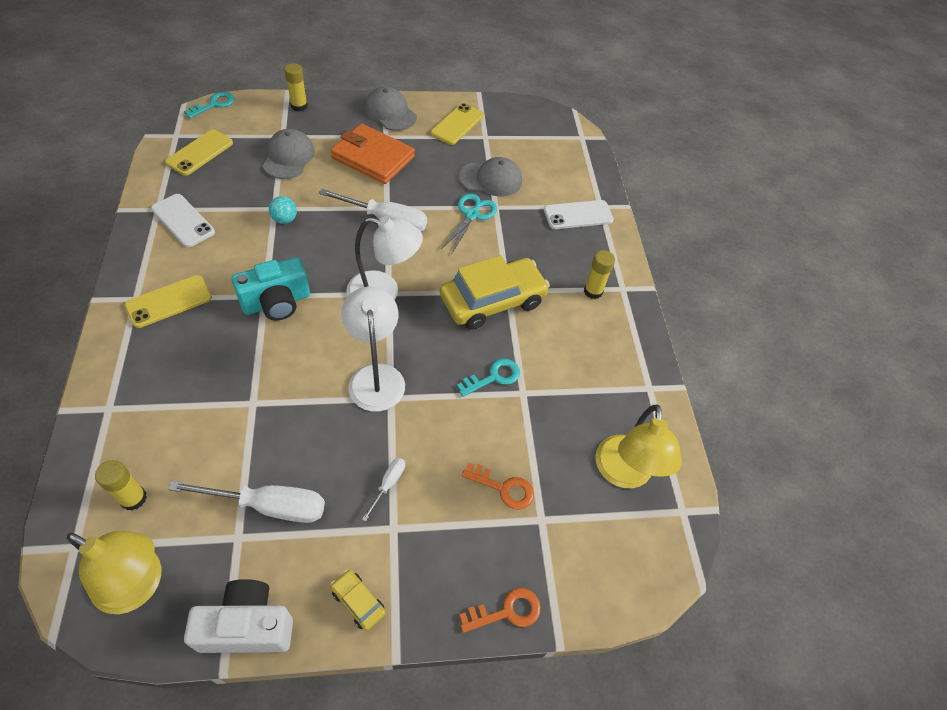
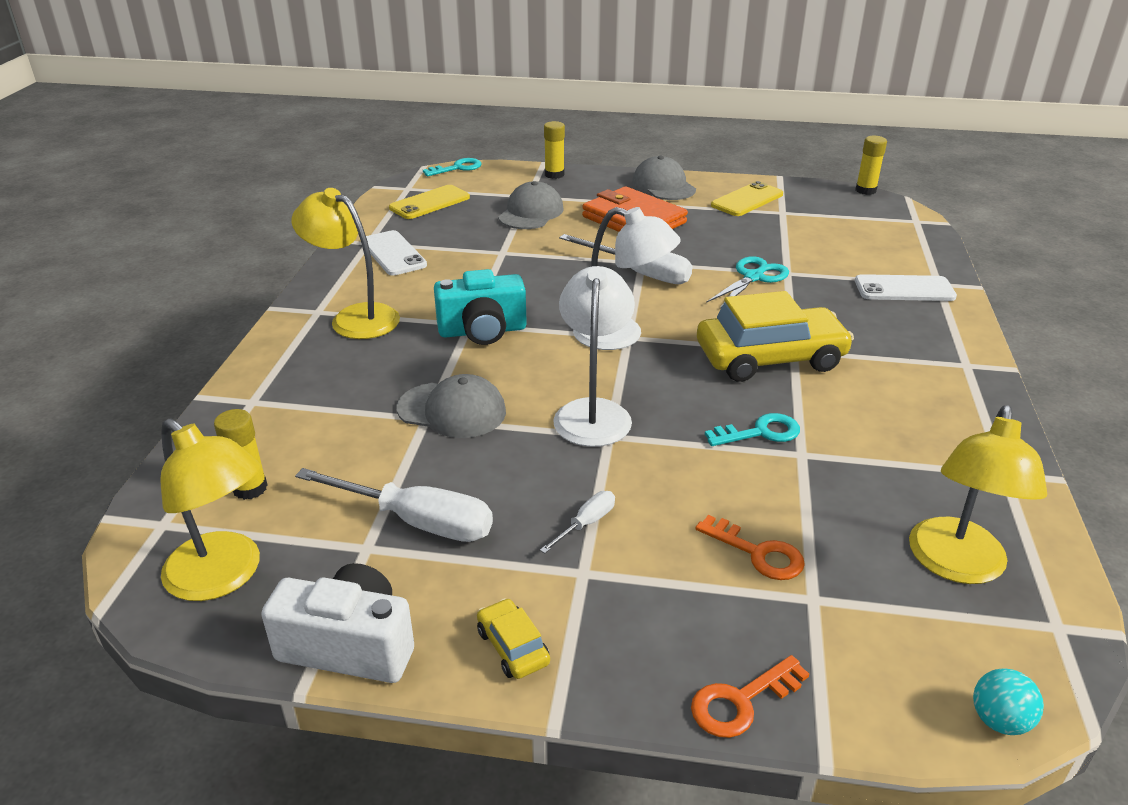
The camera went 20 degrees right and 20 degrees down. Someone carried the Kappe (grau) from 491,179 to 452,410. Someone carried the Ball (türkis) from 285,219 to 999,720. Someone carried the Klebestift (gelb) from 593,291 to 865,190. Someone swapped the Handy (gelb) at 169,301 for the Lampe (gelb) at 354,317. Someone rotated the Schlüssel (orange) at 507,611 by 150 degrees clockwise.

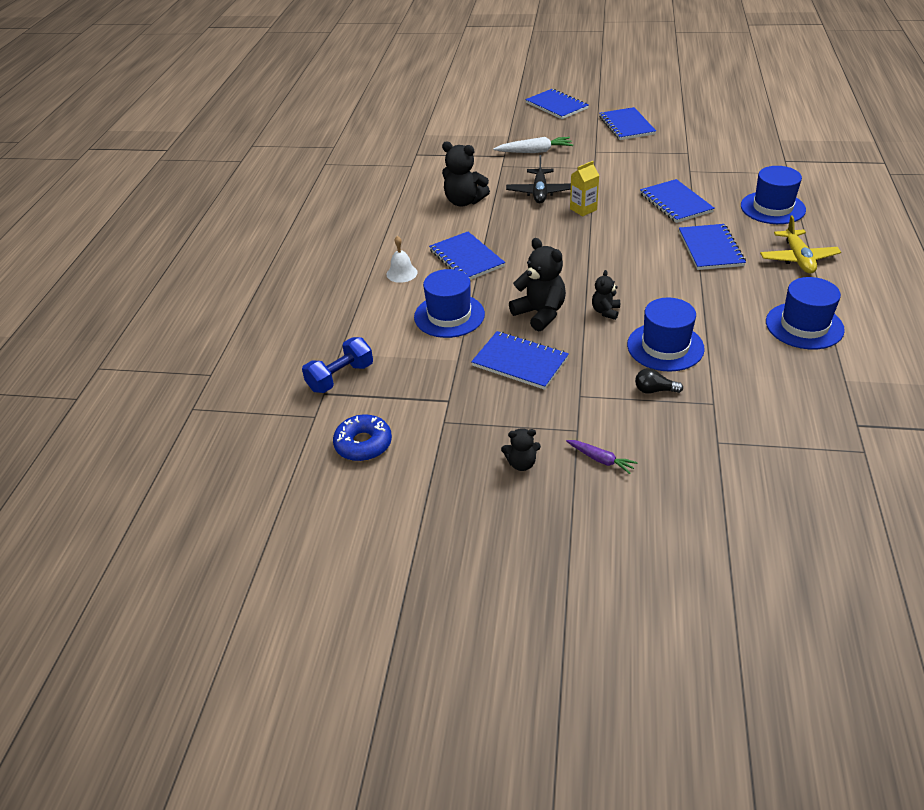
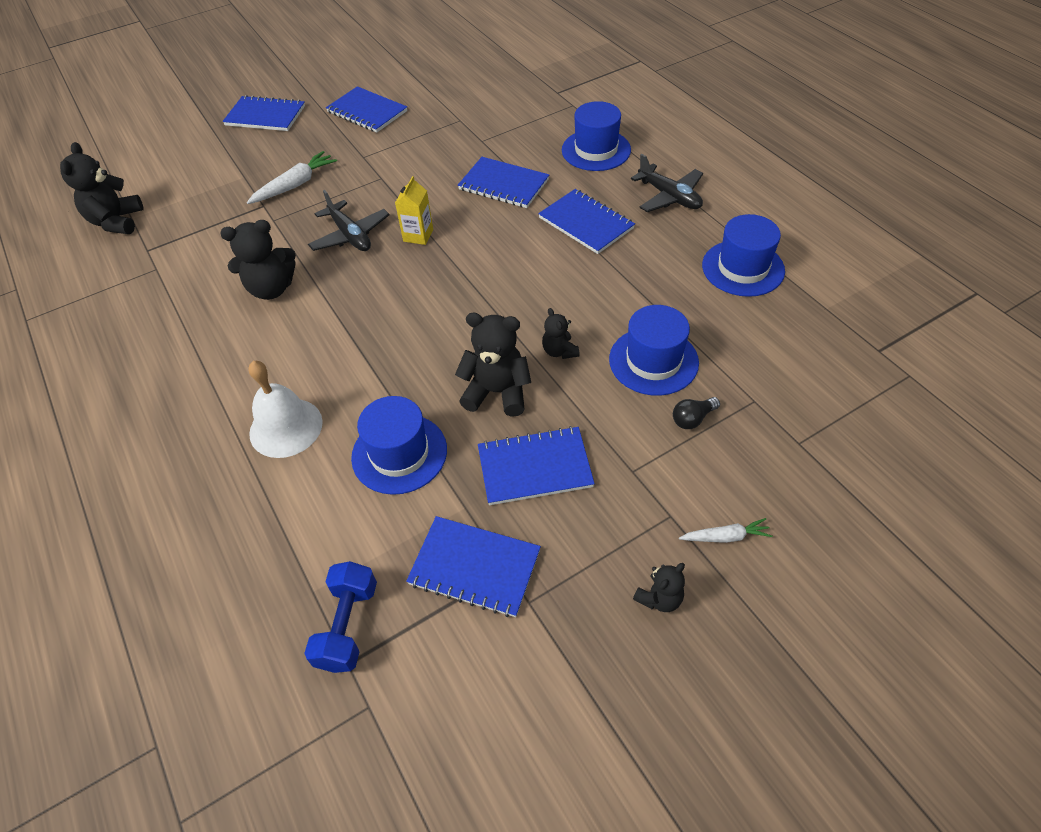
The camera went 40 degrees left and 10 degrees up. Someone repainted the Flugzeug (gelb) at 798,259, which became the Flugzeug (schwarz) at 669,197. Someone carried the Notizbuch (blau) from 466,258 to 474,567. Someone scaled the Glocke (weiß) at 402,273 by 1.67. Someone took away the Donut (blau) at 363,444. Someone repainted the Karotte (lila) at 601,460, which became the Karotte (weiß) at 725,536. Someone put down the Teddybär (schwarz) at 116,221.

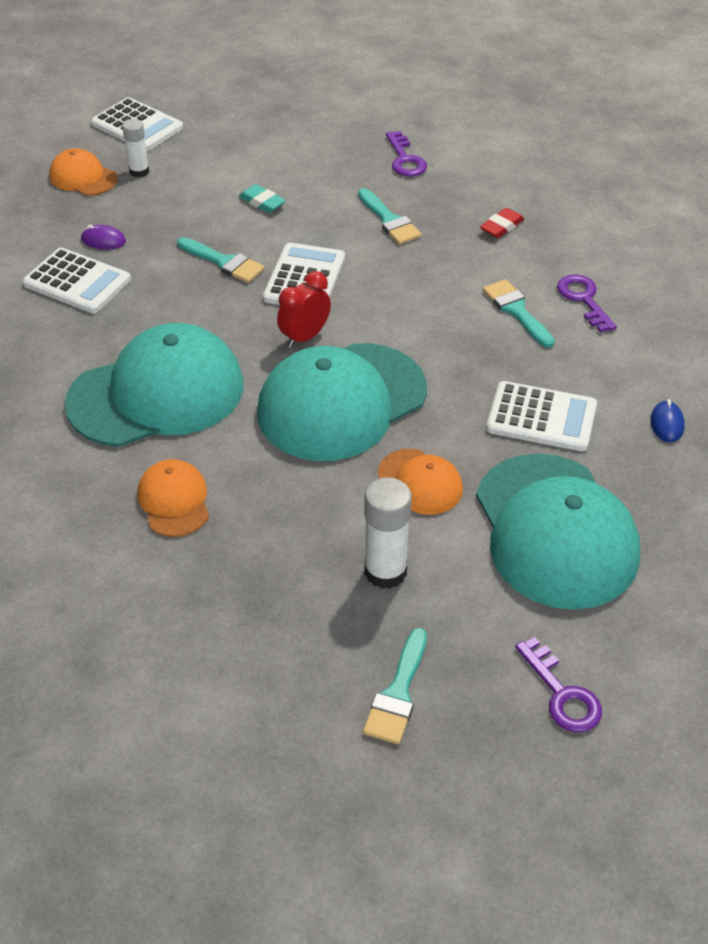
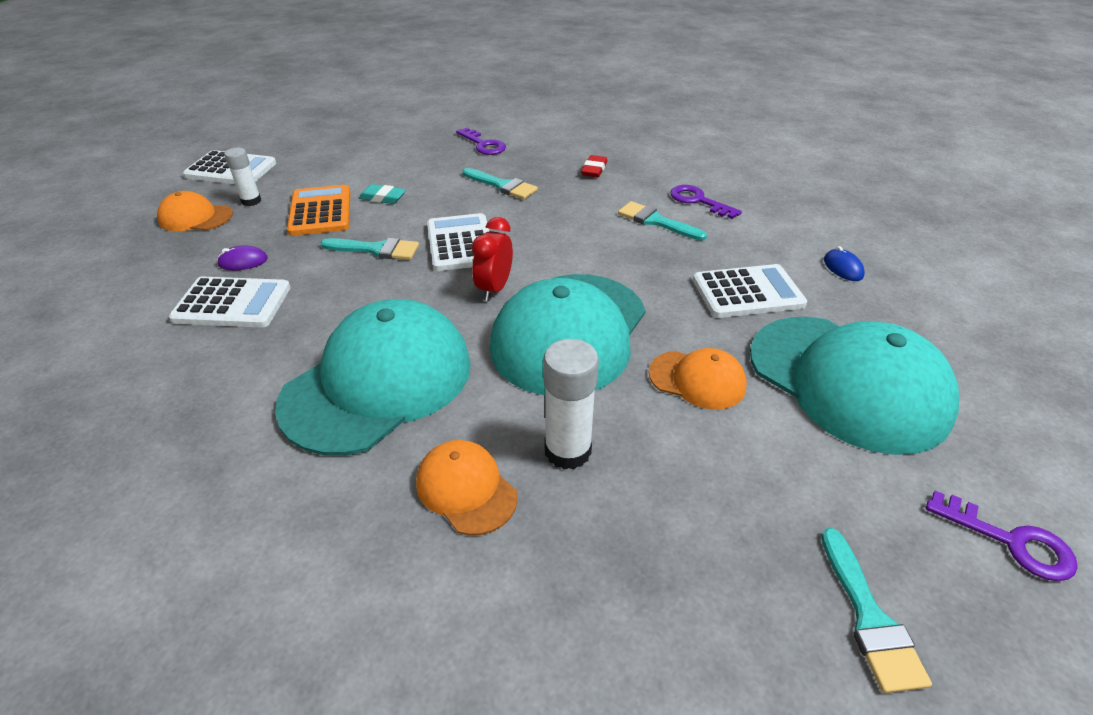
The camera went 25 degrees left and 5 degrees down. Someone carried the Klebestift (weiß) from 385,572 to 567,451. Someone put down the Taschenrechner (orange) at 320,211.

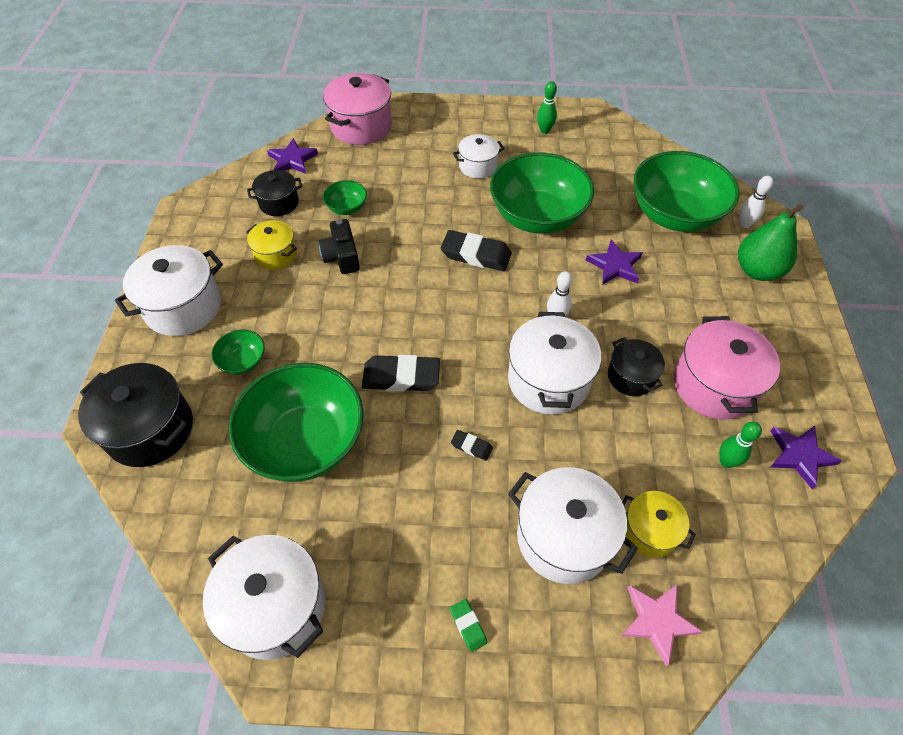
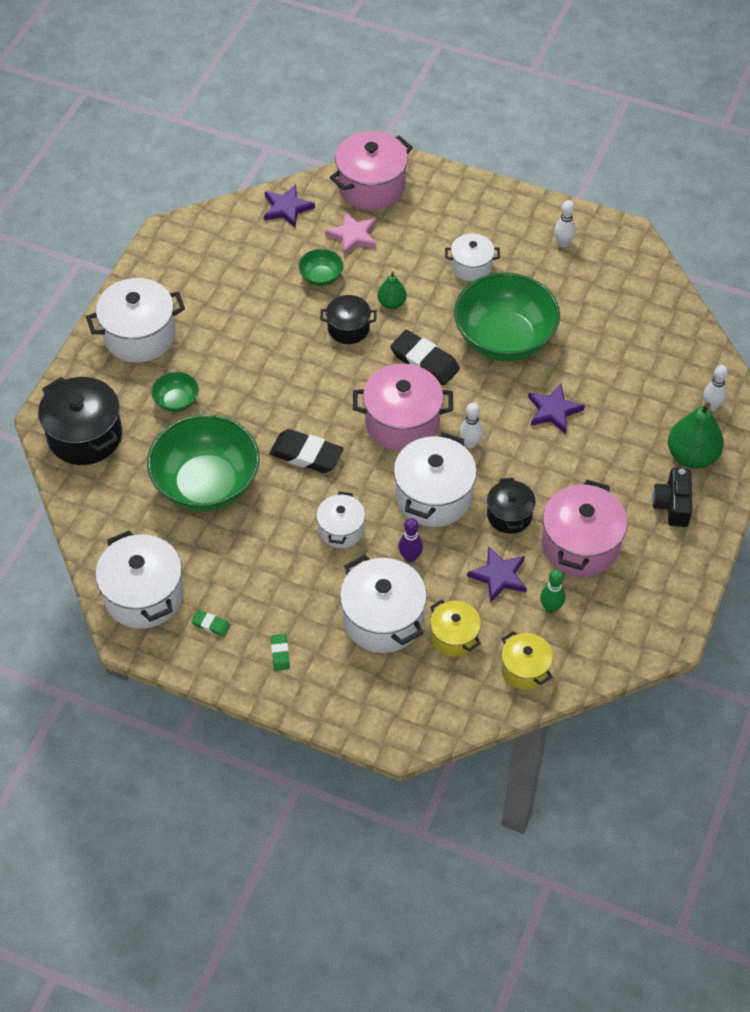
The camera went 20 degrees right and 0 degrees up. Someone repainted the Bowlingkegel (grün) at 544,130, which became the Bowlingkegel (weiß) at 563,243. Someone took away the Schüssel (grün) at 674,215. Someone carried the Kochtopf (schwarz) from 279,203 to 348,328. Someone carried the Kamera (schwarz) from 342,257 to 672,505. Someone carried the Kochtopf (gelb) from 276,255 to 525,669. Someone carried the Stern (lila) from 800,456 to 499,576. Someone swapped the Radiergummi (schwarz) at 471,446 for the Kochtopf (weiß) at 341,529. Someone carried the Stern (rosa) from 657,621 to 353,236. Someone put down the Birne (grün) at 391,303. Someone put down the Kochtopf (rosa) at 402,422. Someone put down the Bowlingkegel (lila) at 410,557. Someone put down the Radiergummi (grün) at 211,625.

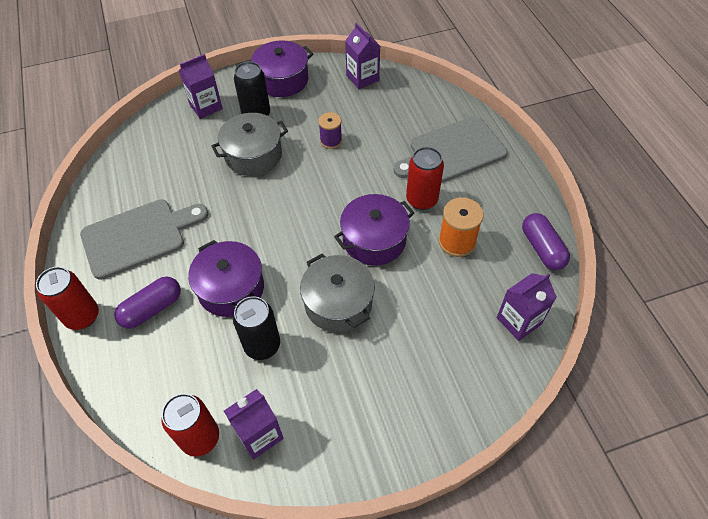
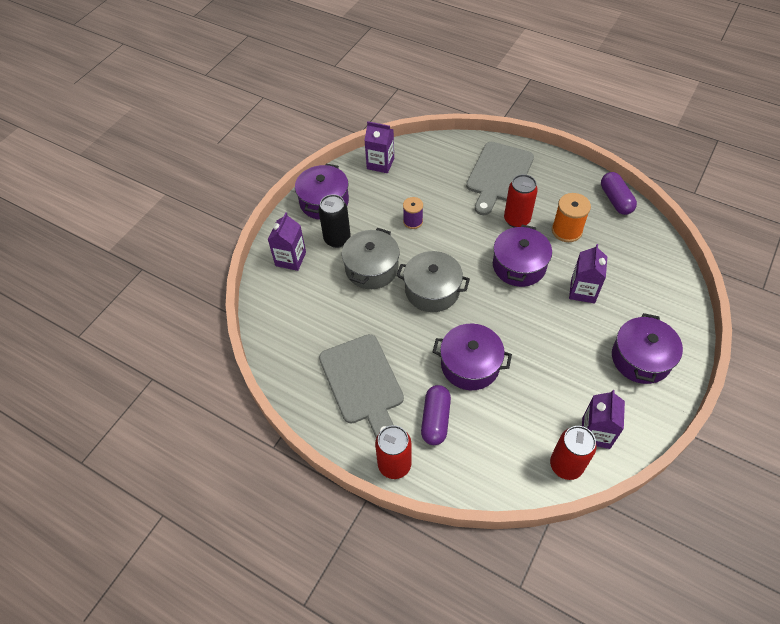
The camera went 40 degrees left and 0 degrees up. Someone rotated the Schneidebrett (grau) at 139,237 by 135 degrees clockwise. Someone rotated the Kapsel (lila) at 542,248 by 45 degrees clockwise. Someone carried the Kochtopf (grau) from 338,303 to 432,290. Someone carried the Getränkekarton (lila) from 519,321 to 582,291. Someone took away the Dose (schwarz) at 262,345. Someone put down the Kochtopf (lila) at 641,358.

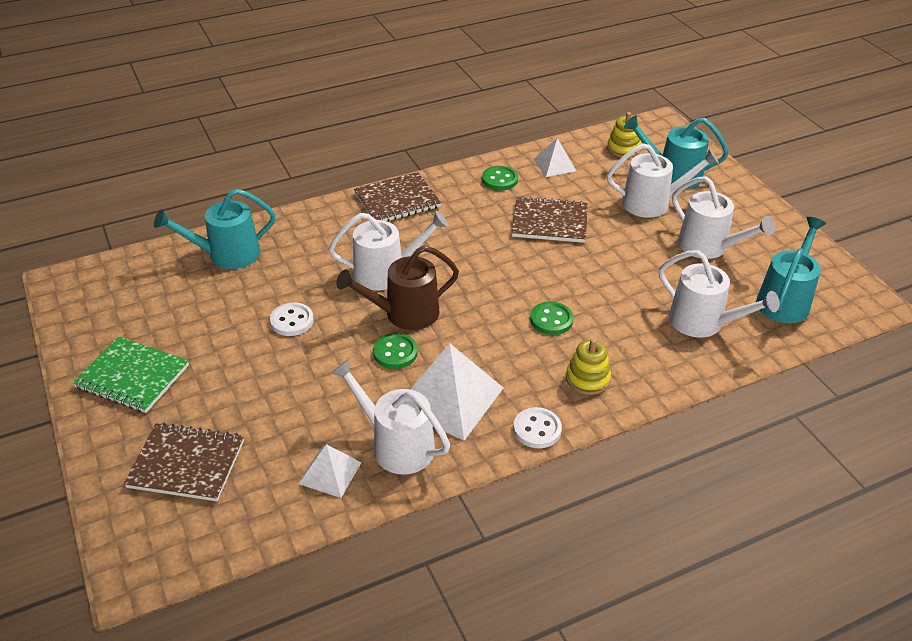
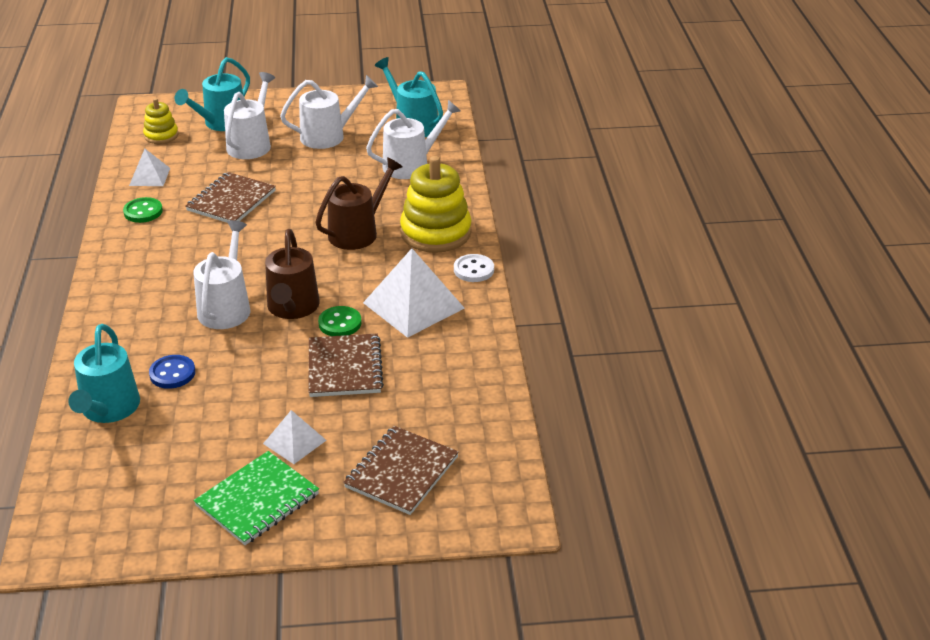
The camera went 70 degrees left and 5 degrees down. Someone carried the Notizbuch (braun) from 397,200 to 345,368. Someone swapped the Knopf (grün) at 551,320 for the Gießkanne (braun) at 358,232. Someone took away the Knopf (weiß) at 292,321. Someone scaled the Stapelspielzeug (gelb) at 587,379 by 1.87. Someone took away the Gießkanne (weiß) at 397,445. Someone carried the Pyramide (weiß) from 330,473 to 294,442. Someone put down the Knopf (blau) at 172,373.

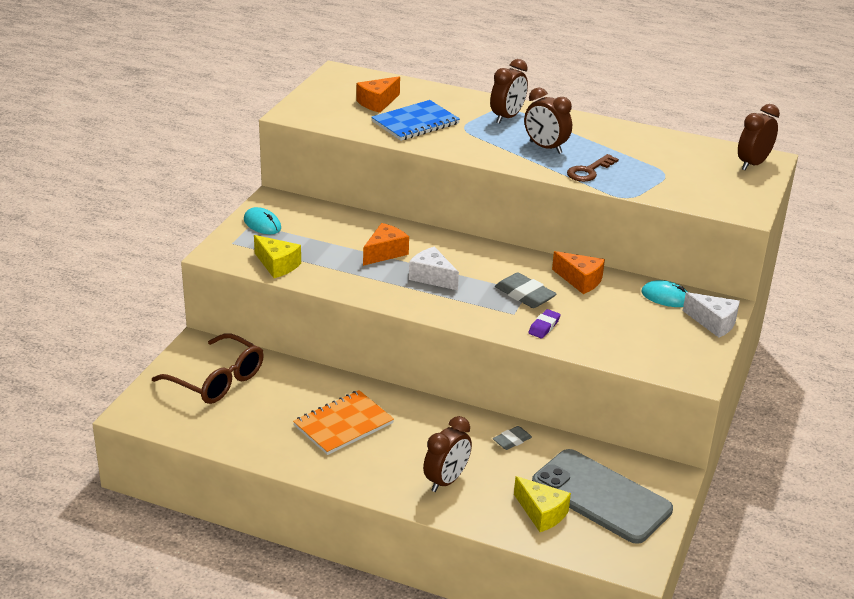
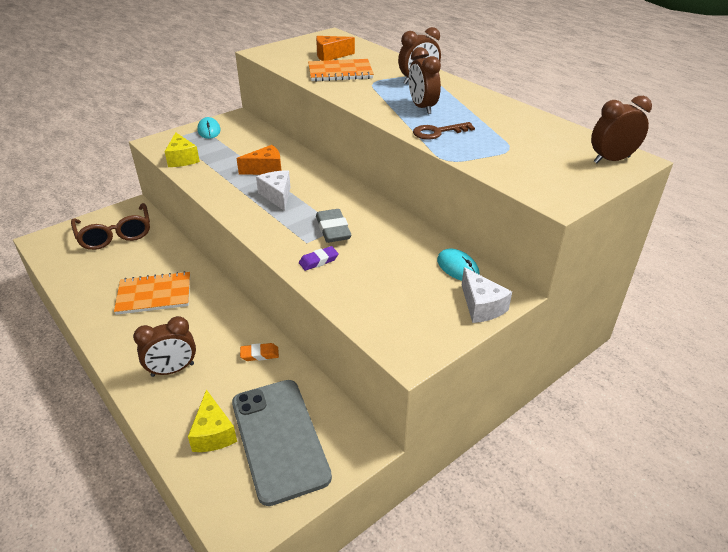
The camera went 30 degrees right and 5 degrees up. Someone repainted the Notizbuch (blau) at 415,123, which became the Notizbuch (orange) at 340,72. Someone took away the Käse (orange) at 580,280. Someone repainted the Radiergummi (grau) at 512,441, which became the Radiergummi (orange) at 259,354.

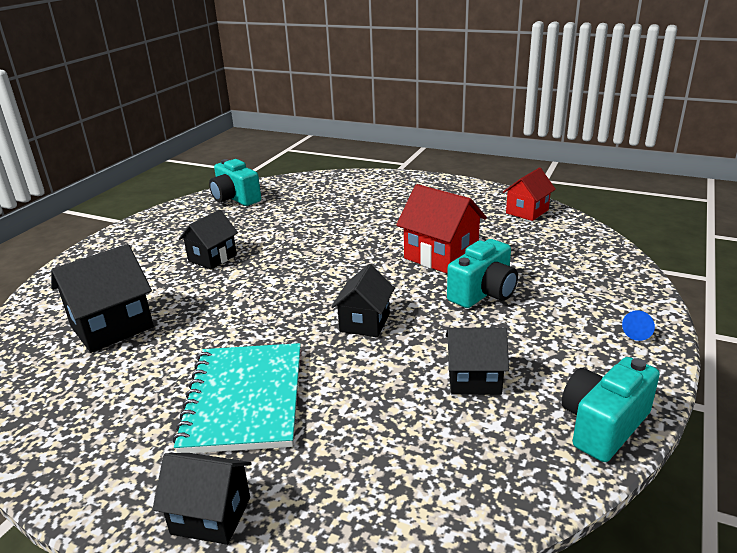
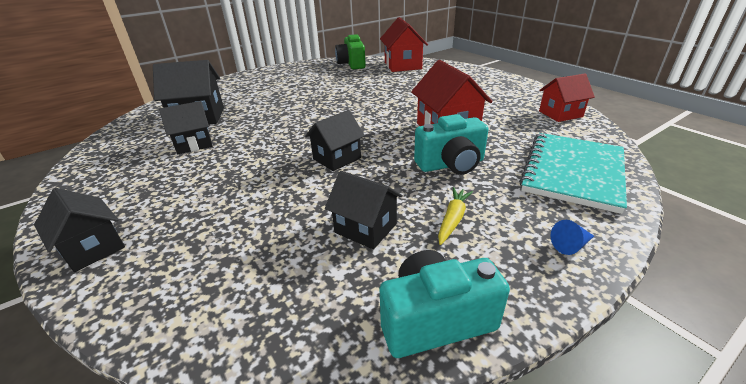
The camera went 30 degrees right and 5 degrees up. Someone repainted the Kamera (türkis) at 235,198, which became the Kamera (grün) at 351,64. Someone carried the Haus (schwarz) from 212,258 to 194,144. Someone carried the Notizbuch (türkis) from 244,399 to 573,172. Someone put down the Haus (rot) at 402,65. Someone put down the Karotte (gelb) at 453,219.

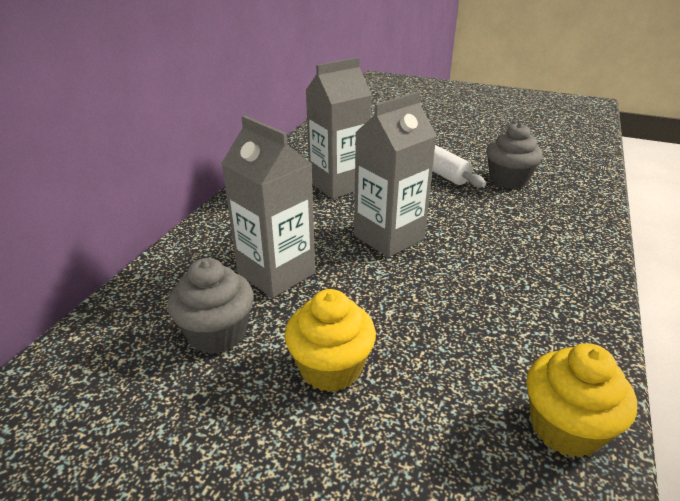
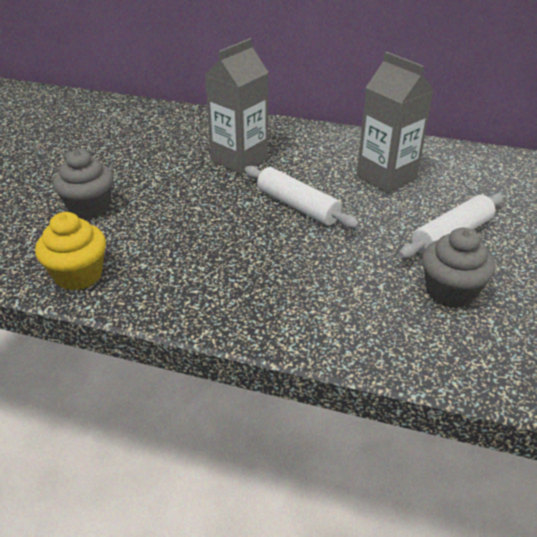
The camera went 85 degrees right and 5 degrees up. Someone swapped the Getränkekarton (grau) at 389,237 for the Nudelholz (weiß) at 297,206. Someone carried the Muffin (grau) from 217,333 to 89,208. Someone took away the Muffin (gelb) at 330,368.

